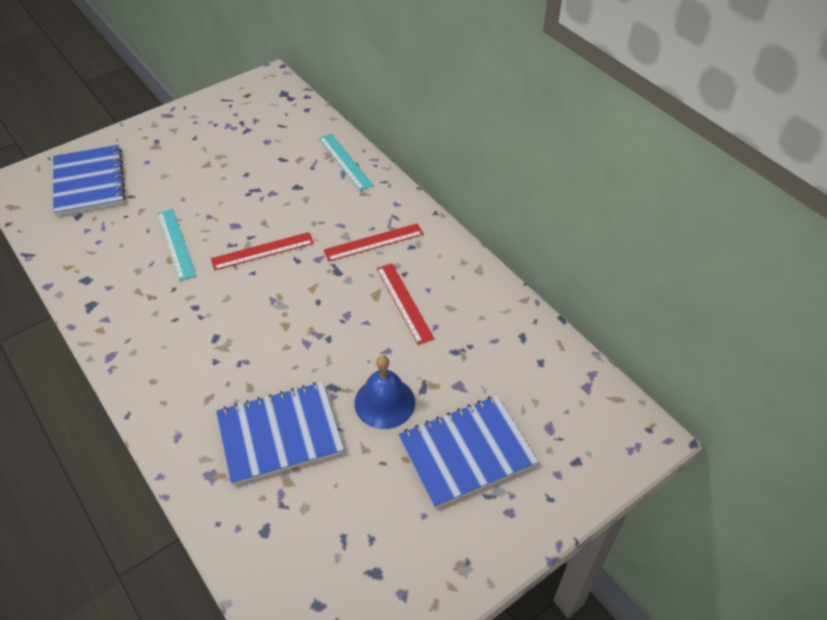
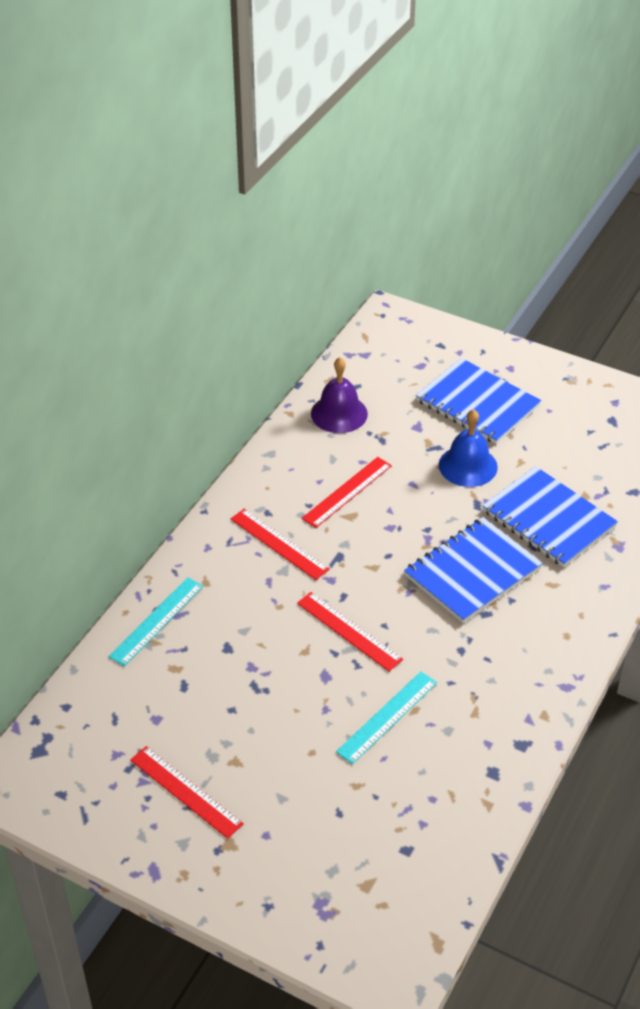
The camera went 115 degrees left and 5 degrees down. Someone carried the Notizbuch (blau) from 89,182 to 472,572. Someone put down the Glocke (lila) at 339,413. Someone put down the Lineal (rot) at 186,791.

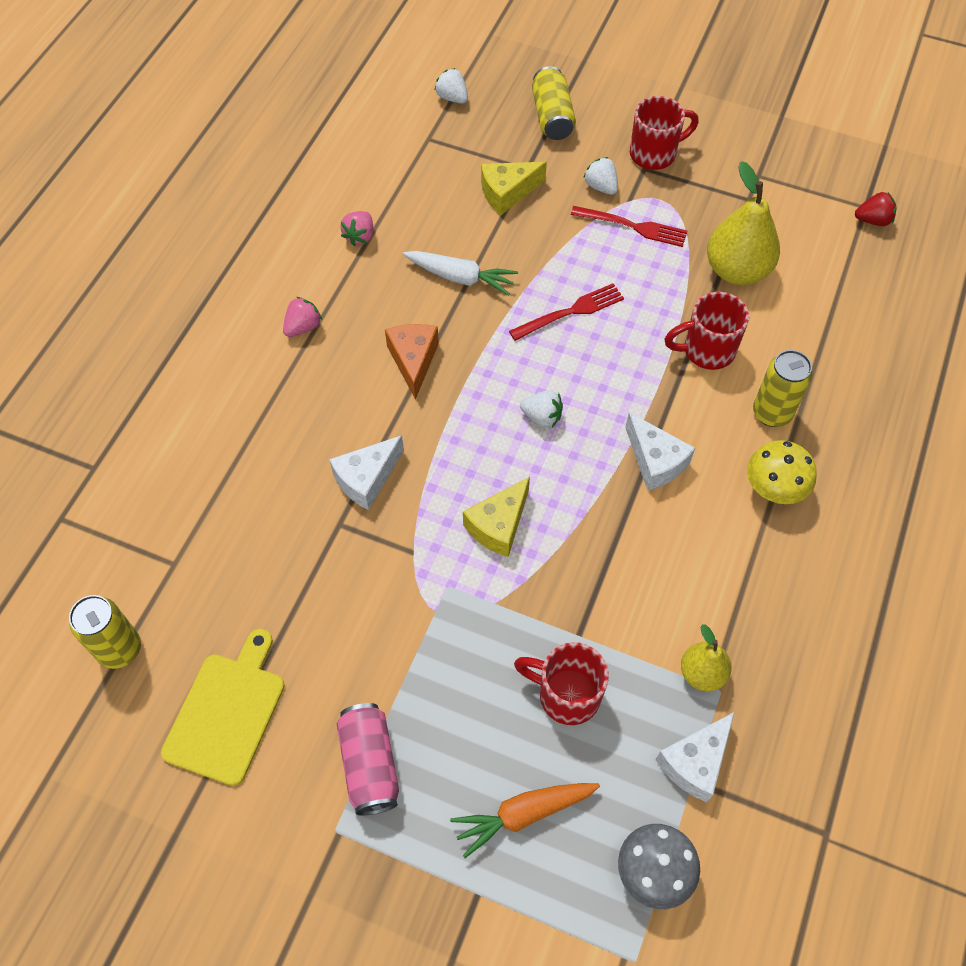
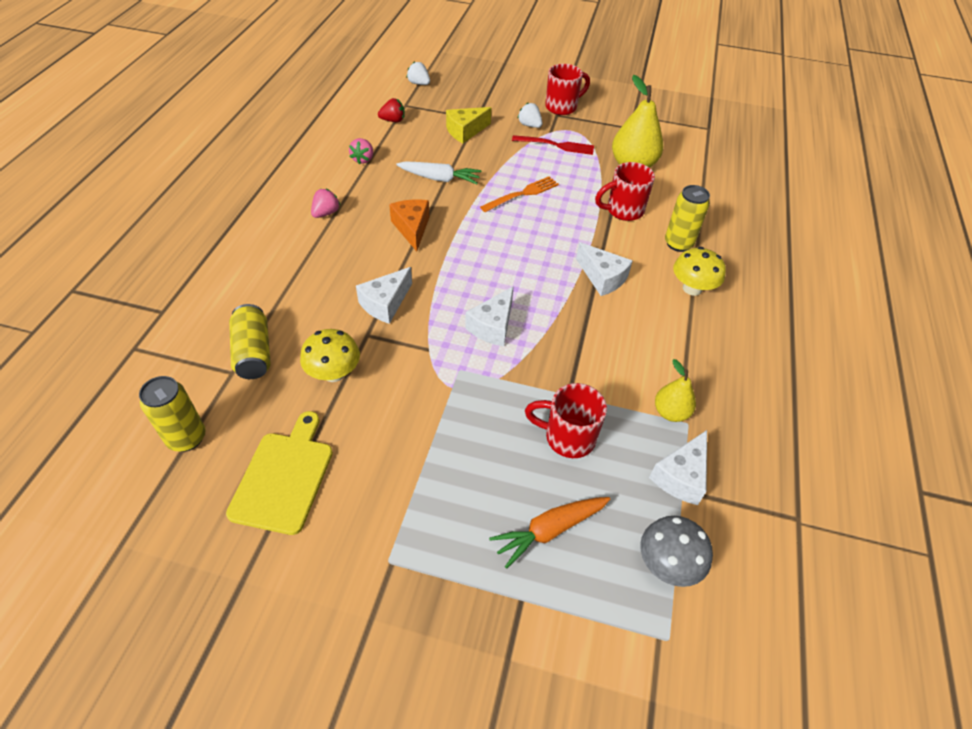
The camera went 10 degrees left and 10 degrees down. Someone carried the Dose (gelb) from 552,116 to 254,352. Someone carried the Erdbeere (rot) from 873,220 to 393,120. Someone repainted the Gabel (rot) at 570,312, which became the Gabel (orange) at 522,194. Someone took away the Erdbeere (weiß) at 542,417. Someone repainted the Käse (gelb) at 498,525, which became the Käse (weiß) at 493,326. Someone took away the Dose (rosa) at 369,764. Someone put down the Pilz (gelb) at 334,373.

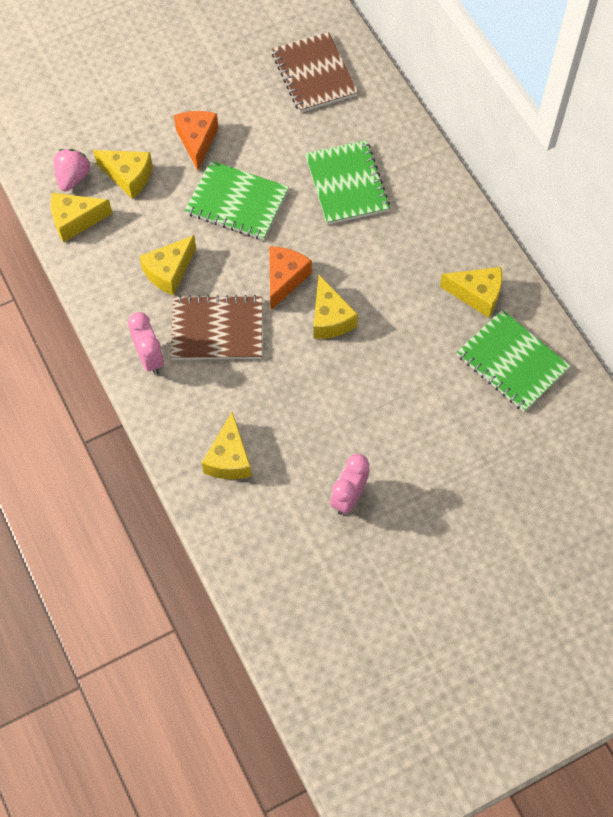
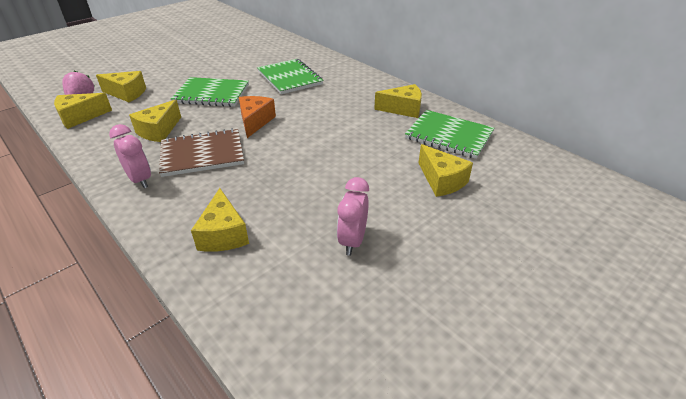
The camera went 15 degrees left and 25 degrees down. Someone took away the Notizbuch (braun) at 314,74. Someone took away the Käse (orange) at 197,141. Someone carried the Käse (gelb) from 330,318 to 441,181.

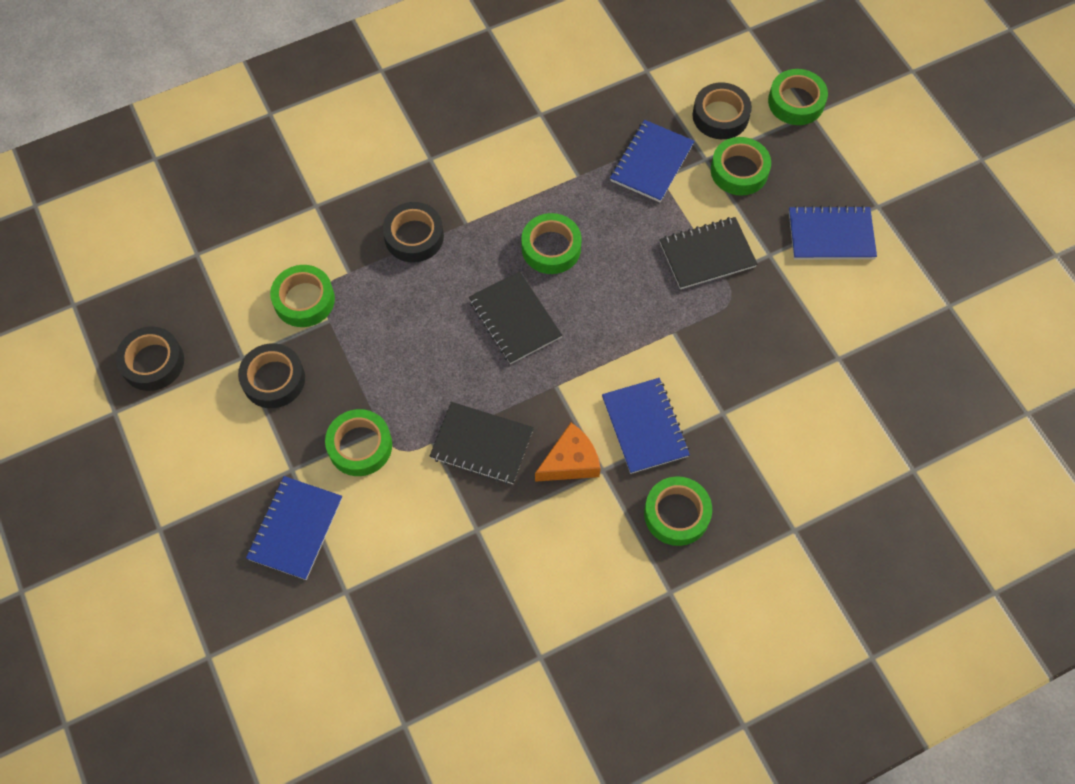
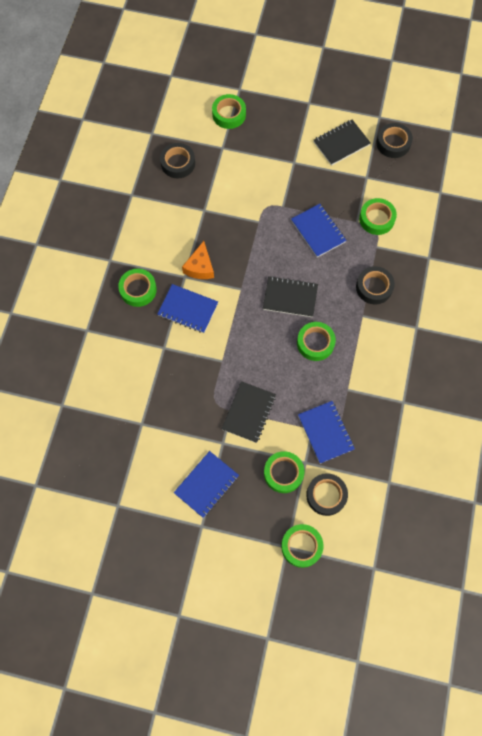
The camera went 130 degrees right and 5 degrees up. Someone carried the Klebeband (schwarz) from 273,379 to 178,163. Someone carried the Notizbuch (schwarz) from 482,444 to 341,143. Someone carried the Klebeband (grün) from 360,446 to 229,114. Someone carried the Notizbuch (blau) from 295,529 to 318,231.

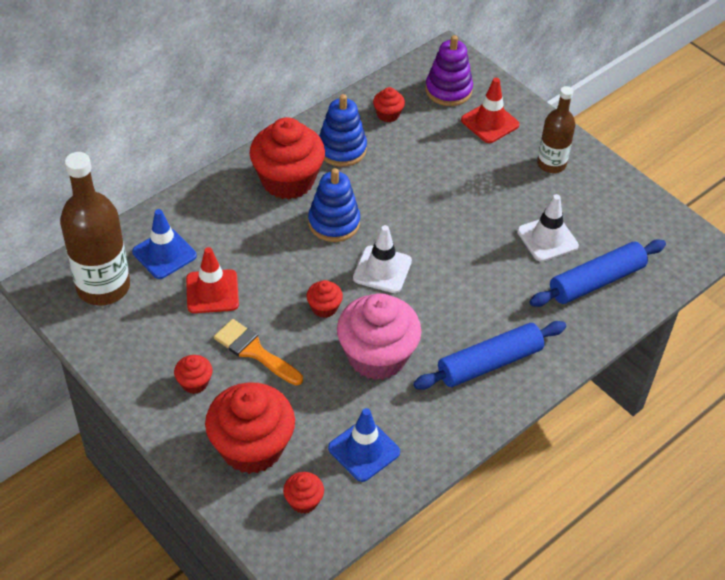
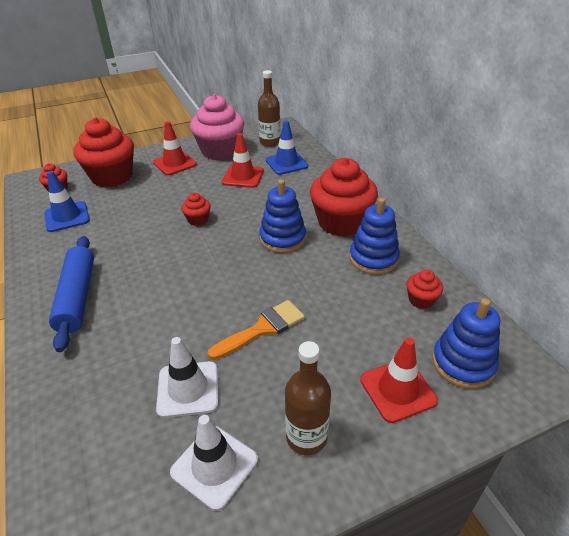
The camera went 110 degrees right and 10 degrees down. Someone repainted the Stapelspielzeug (lila) at 448,90, which became the Stapelspielzeug (blau) at 463,363. Someone scaled the Flasche (braun) at 103,286 by 0.60. Someone carried the Leitkegel (weiß) from 382,269 to 214,466. Someone took away the Nudelholz (blau) at 596,281. Someone carried the Muffin (rosa) from 377,356 to 220,151. Someone carried the Pinsel (orange) from 254,351 to 262,328. Someone swapped the Muffin (rot) at 194,383 for the Leitkegel (rot) at 175,163.

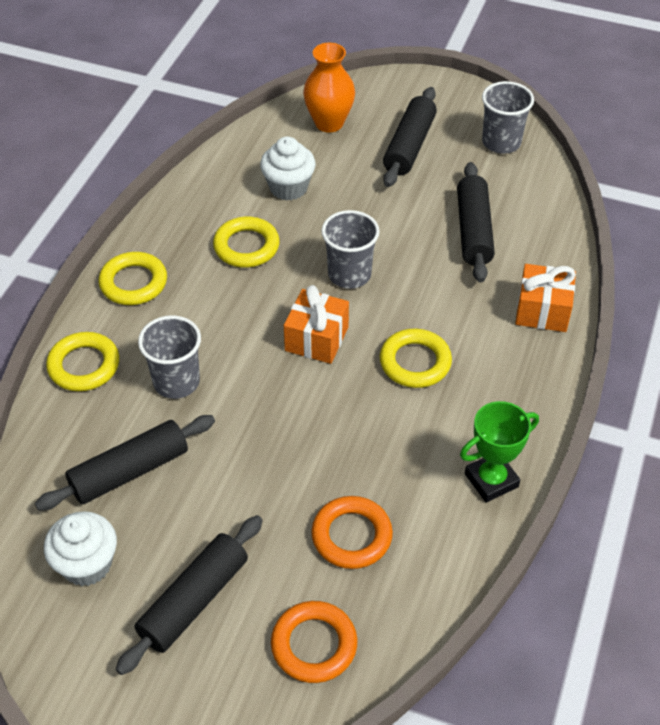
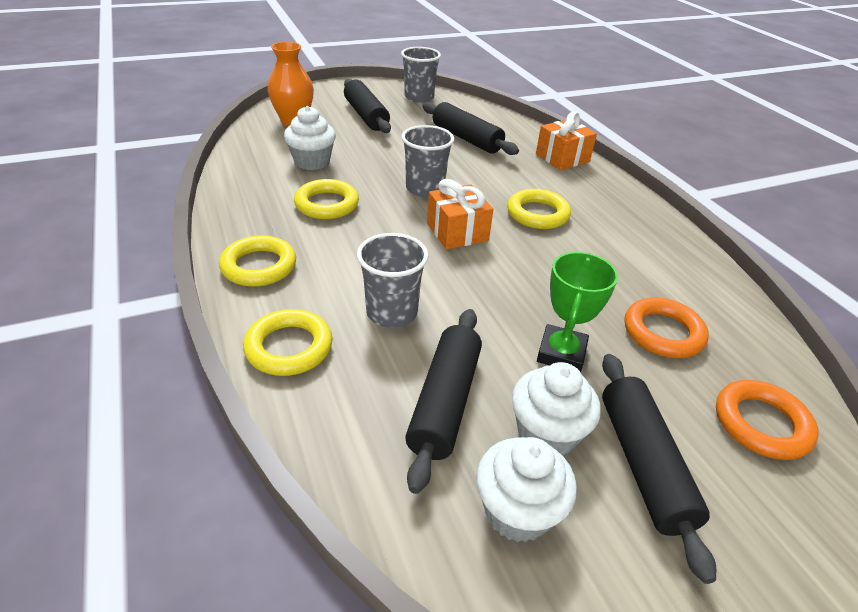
The camera went 45 degrees left and 10 degrees down. Someone carried the Pokal (grün) from 491,480 to 561,353. Someone put down the Muffin (weiß) at 546,434.

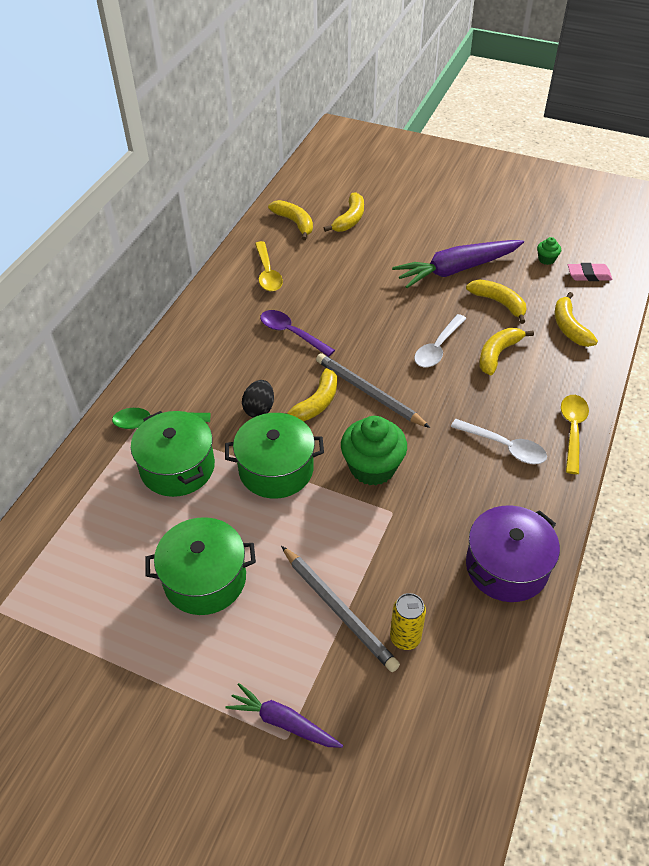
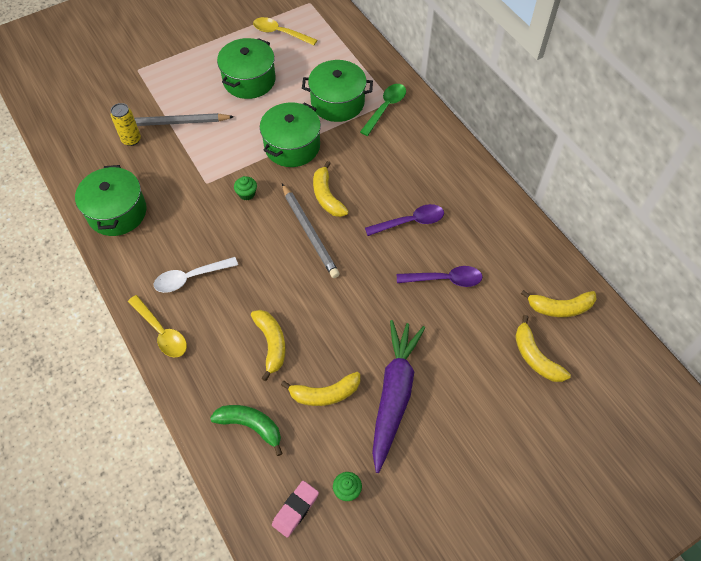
The camera went 125 degrees right and 10 degrees up. Someone carried the Löffel (gelb) from 267,273 to 280,33. Someone repainted the Banane (gelb) at 569,327, which became the Banane (grün) at 251,426. Someone took away the Löffel (weiß) at 438,348. Someone rotated the Bleistift (grau) at 369,392 by 75 degrees clockwise. Someone took away the Ei (schwarz) at 259,409. Someone scaled the Muffin (grün) at 372,467 by 0.45. Someone repainted the Kochtopf (lila) at 506,567, which became the Kochtopf (grün) at 117,212. Someone took away the Karotte (lila) at 283,722. Someone put down the Löffel (lila) at 445,279.

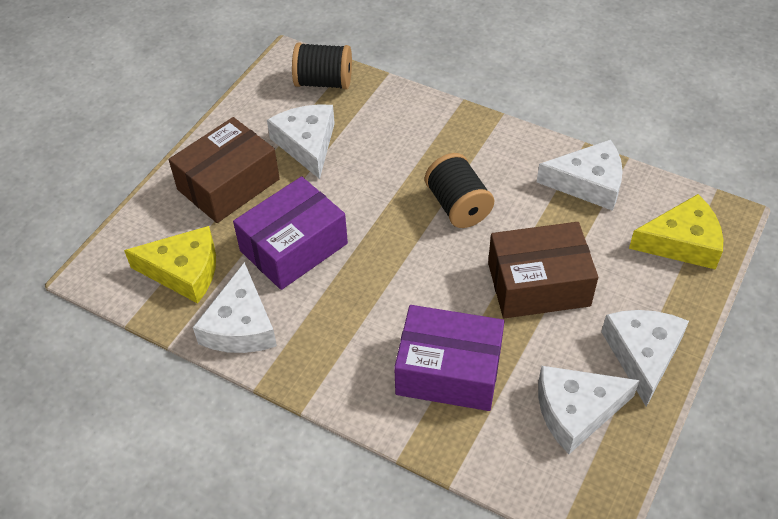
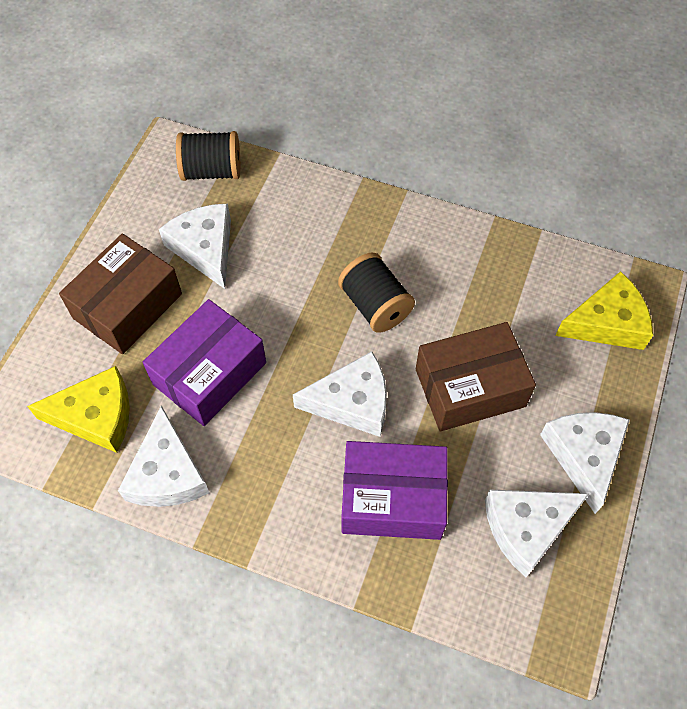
The camera went 10 degrees left and 10 degrees up. Someone carried the Käse (weiß) from 588,183 to 352,402.

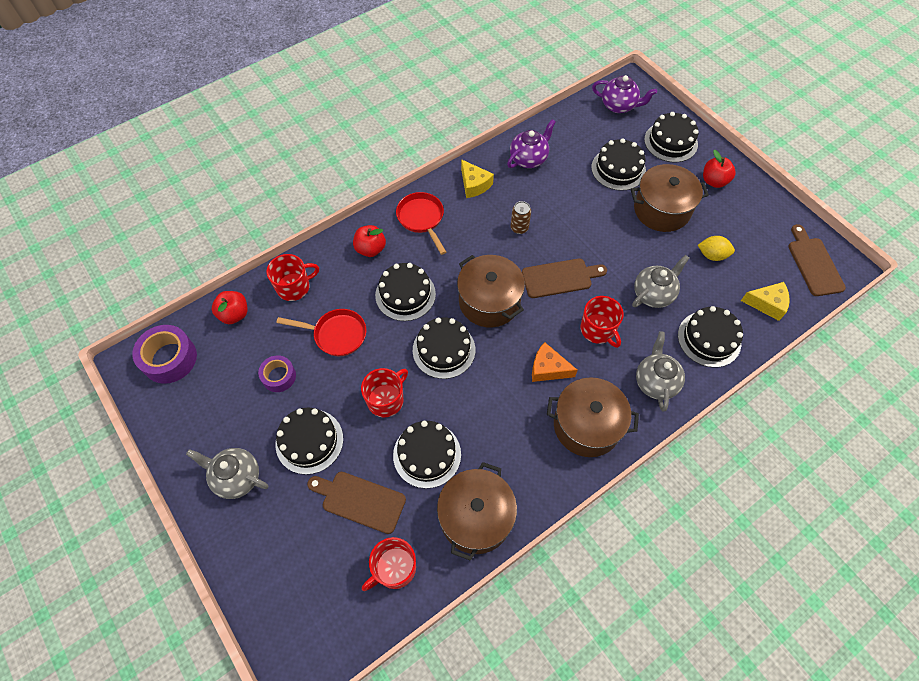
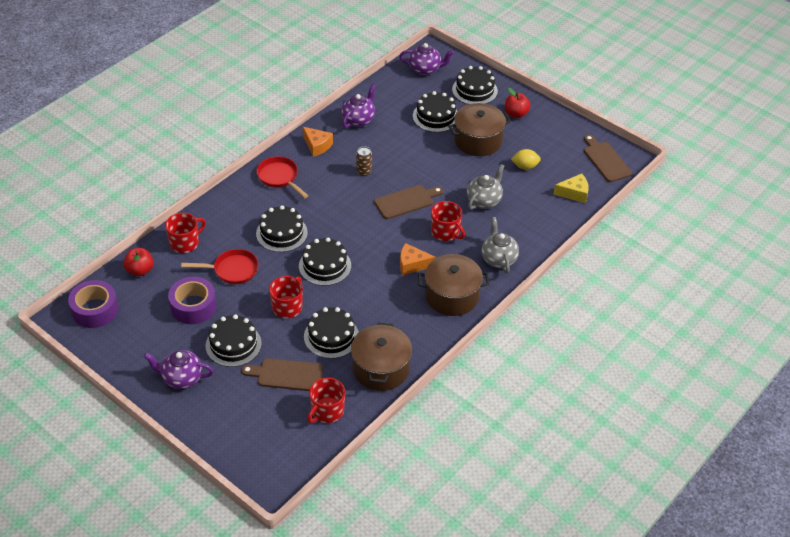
The camera went 15 degrees left and 15 degrees down. Someone repainted the Käse (gelb) at 474,184, which became the Käse (orange) at 317,146. Someone took away the Apfel (rot) at 370,249. Someone took away the Kochtopf (braun) at 489,301. Someone took away the Kuchen (schwarz) at 709,339. Someone scaled the Klebeband (lila) at 279,376 by 1.61. Someone repainted the Teekanne (grau) at 236,477, which became the Teekanne (lila) at 181,378.

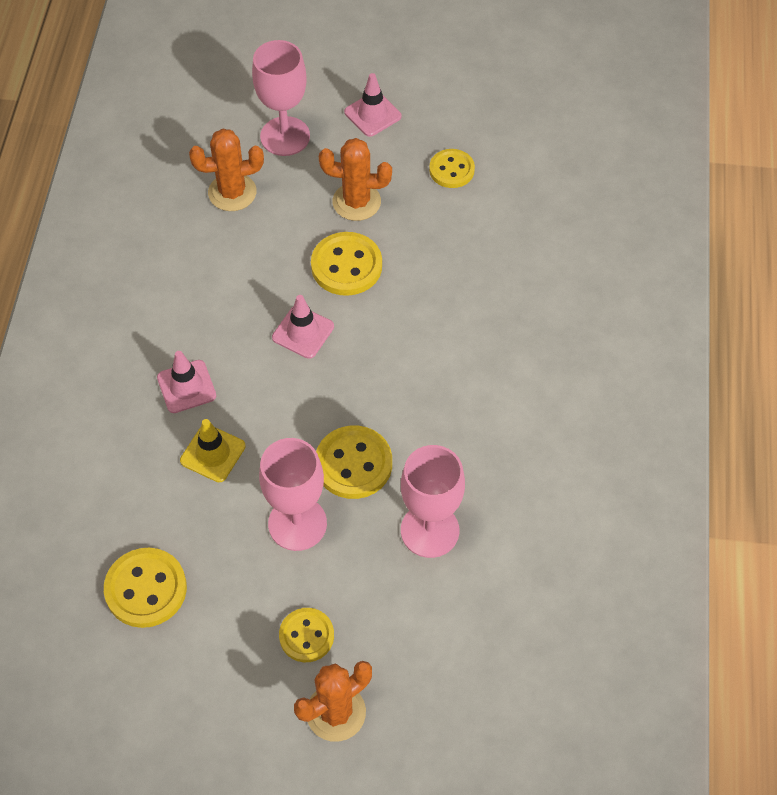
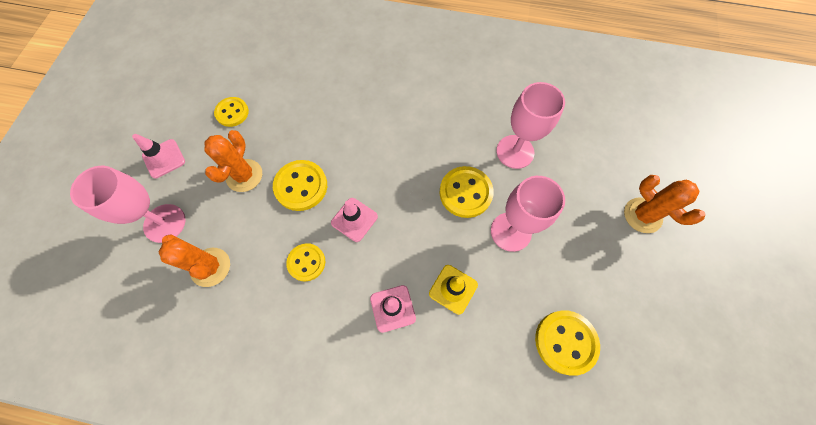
The camera went 85 degrees left and 10 degrees up. Someone rotated the Kaktus (orange) at 232,192 by 45 degrees counterclockwise. Someone carried the Knopf (gelb) from 306,636 to 306,262.

